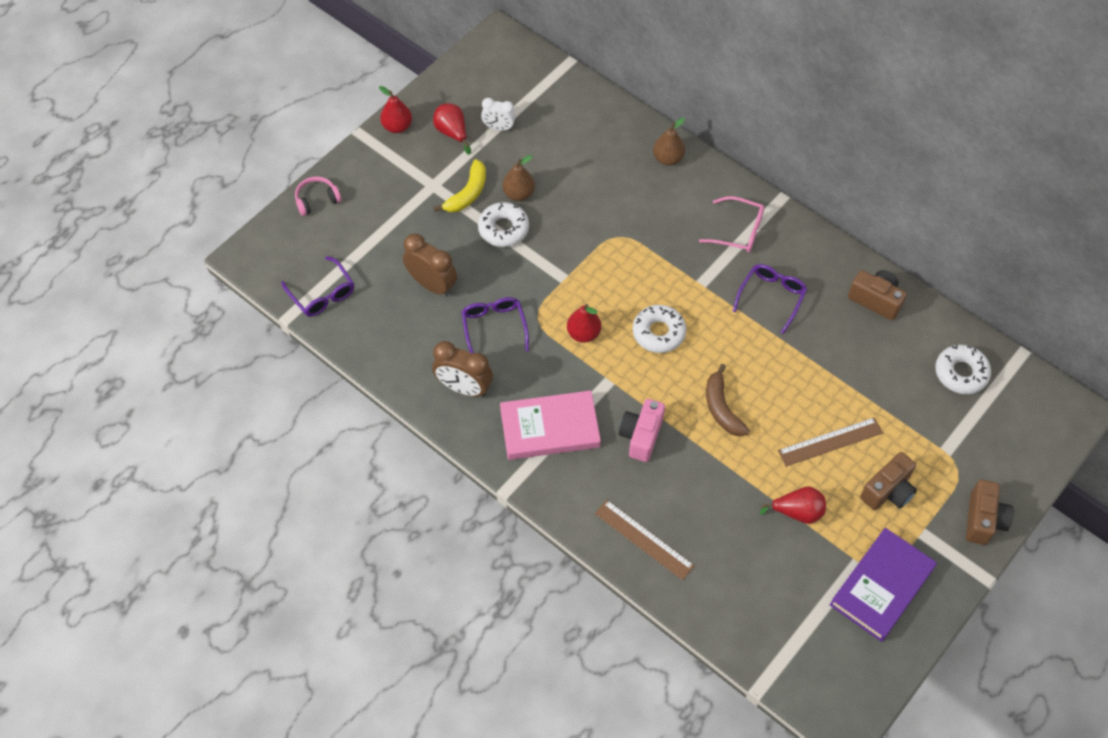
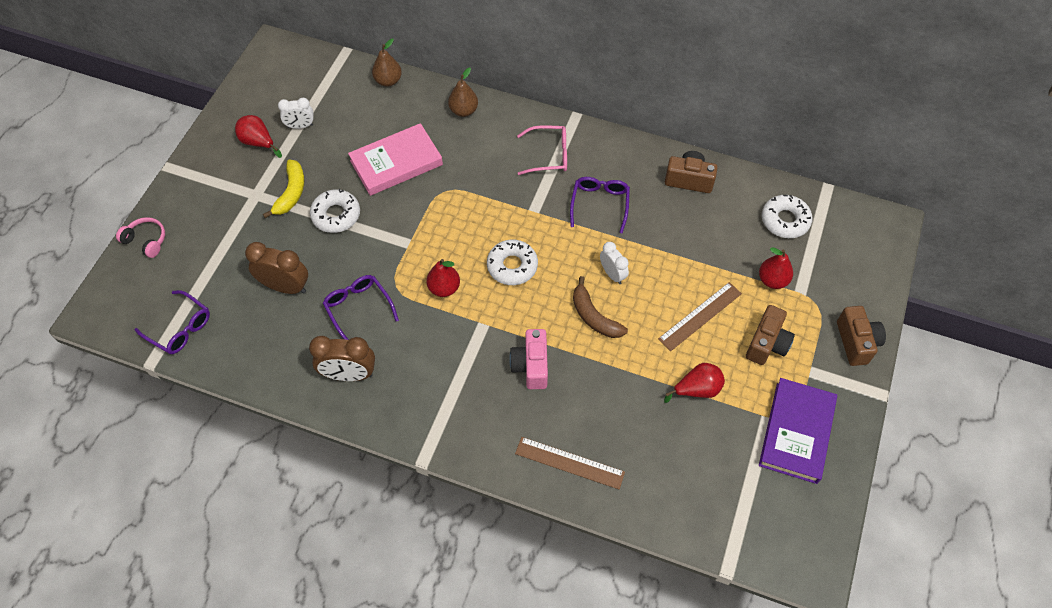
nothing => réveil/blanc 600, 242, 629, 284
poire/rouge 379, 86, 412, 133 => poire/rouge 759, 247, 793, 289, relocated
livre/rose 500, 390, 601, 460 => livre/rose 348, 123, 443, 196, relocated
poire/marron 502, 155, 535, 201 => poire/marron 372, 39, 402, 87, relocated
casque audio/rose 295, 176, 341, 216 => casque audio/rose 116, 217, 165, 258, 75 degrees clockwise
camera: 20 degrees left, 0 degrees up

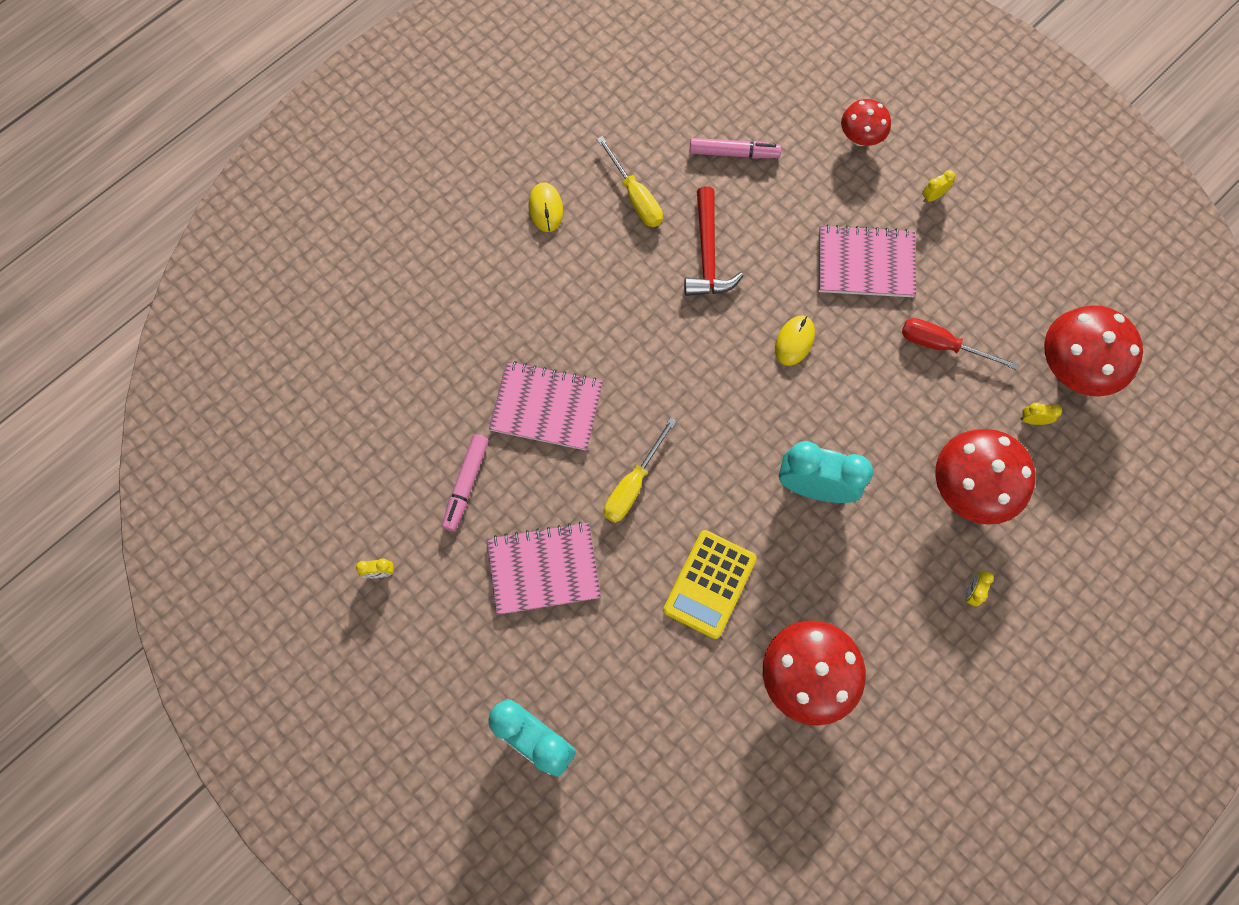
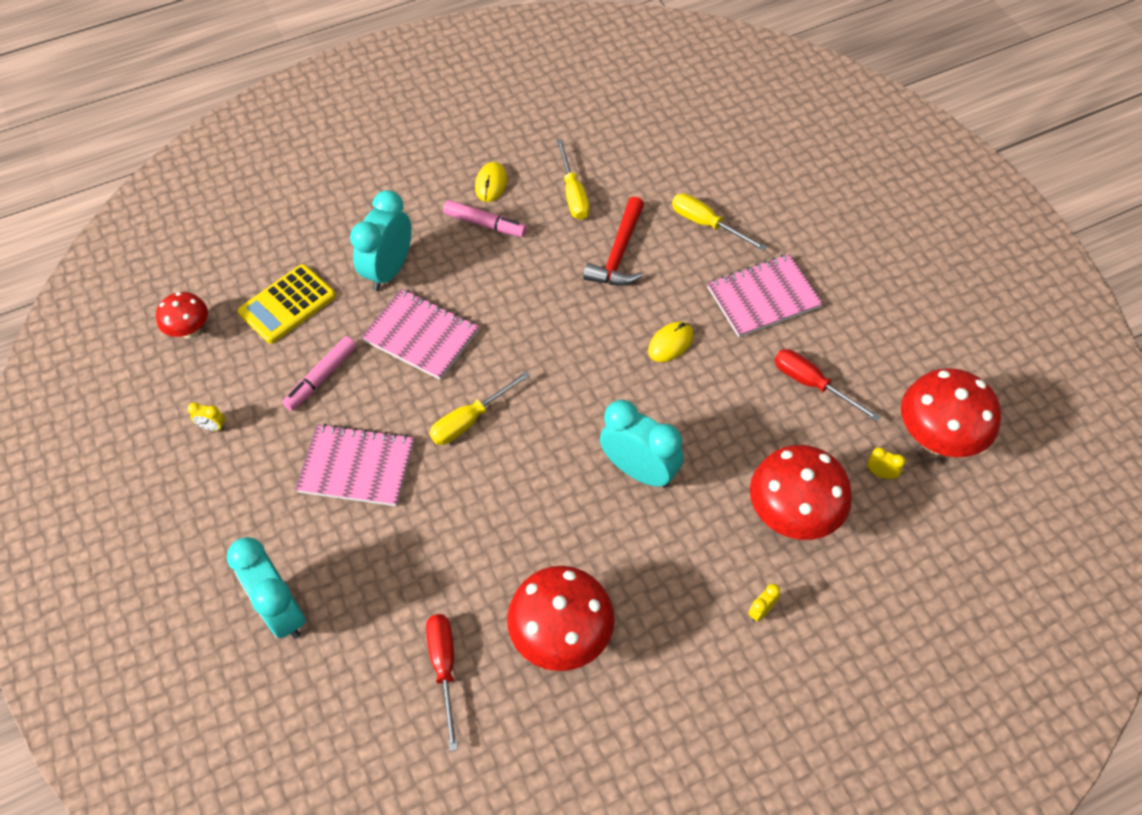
réveil/jaune 922, 170, 955, 202 => nothing
nothing => réveil/turquoise 350, 190, 411, 291
nothing => tournevis/rouge 426, 614, 458, 751
nothing => tournevis/jaune 672, 193, 767, 251
calculatrice/jaune 663, 530, 757, 639 => calculatrice/jaune 238, 264, 336, 344, relocated
feutre/rose 690, 138, 781, 159 => feutre/rose 443, 200, 527, 237, relocated
champignon/rouge 841, 99, 891, 146 => champignon/rouge 156, 292, 208, 339, relocated
carnet/rose 818, 224, 916, 297 => carnet/rose 707, 254, 823, 337, 45 degrees counterclockwise
camera: 20 degrees right, 15 degrees down

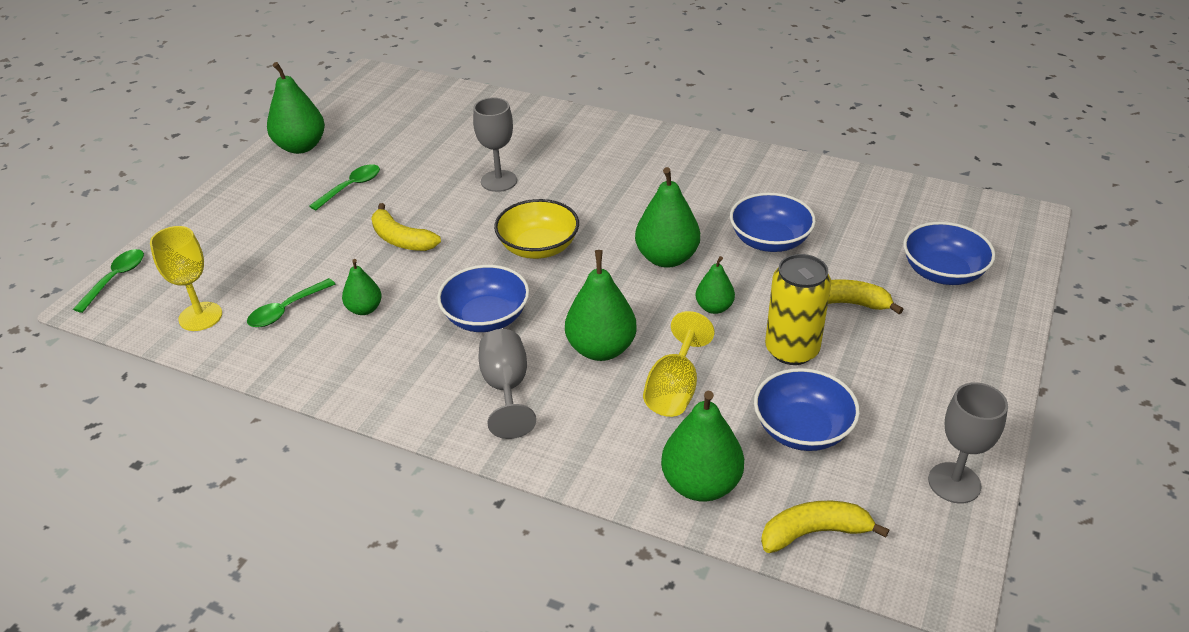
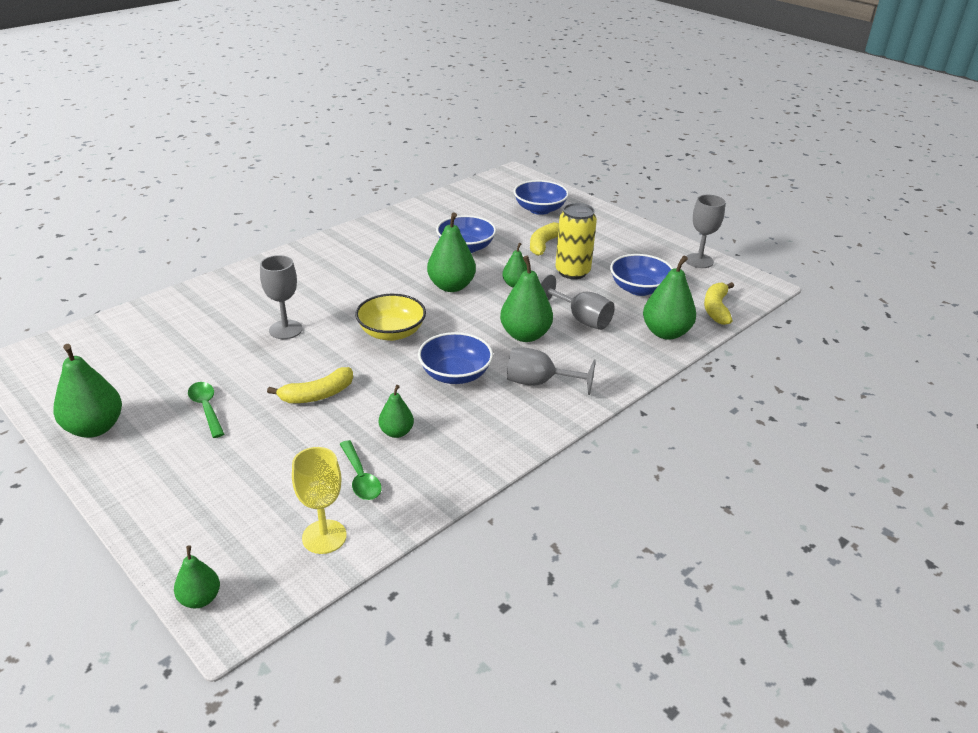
cuillère/vert 73, 249, 144, 313 => poire/vert 174, 546, 220, 608
verre à pied/jaune 643, 311, 715, 417 => verre à pied/gris 540, 274, 615, 330
camera: 70 degrees left, 5 degrees down

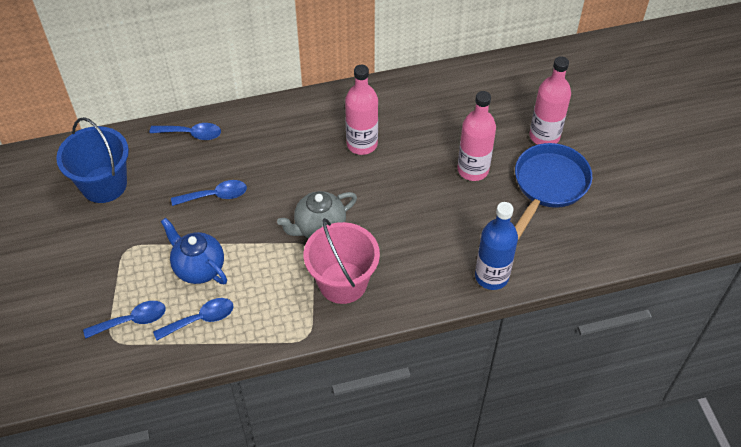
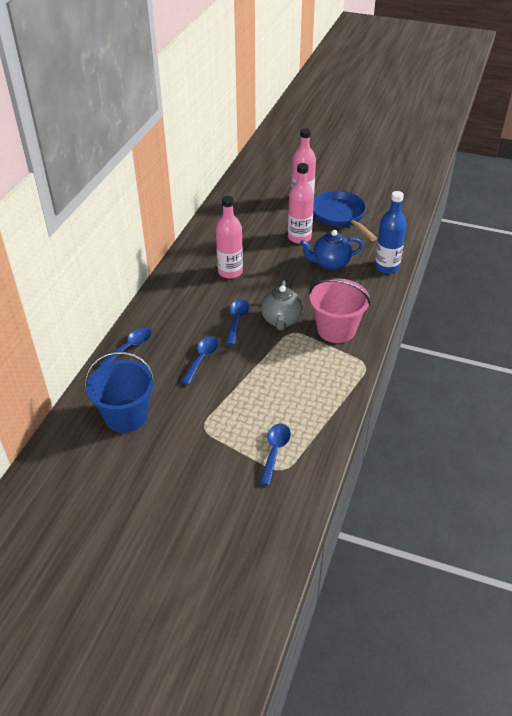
cuillère/bleu 153, 298, 234, 340 => cuillère/bleu 226, 299, 249, 345, relocated
théière/bleu 161, 218, 227, 284 => théière/bleu 300, 230, 363, 270, relocated
camera: 55 degrees left, 10 degrees down

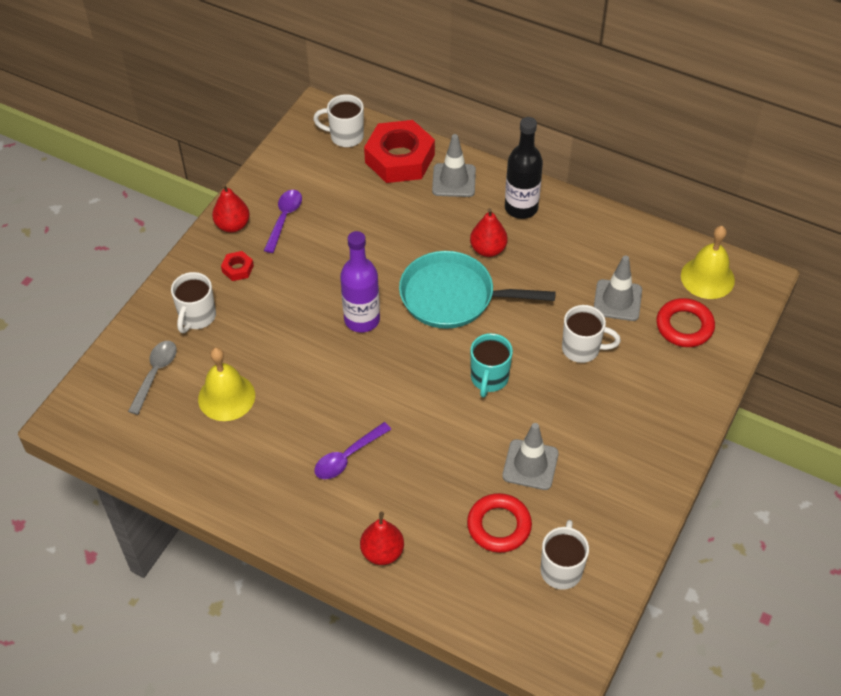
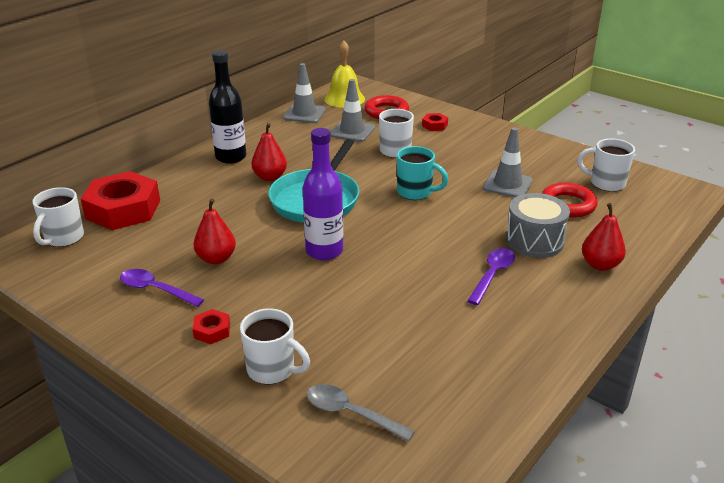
cloche/jaune 198, 347, 255, 421 => nothing
nothing => écrou/rouge 422, 113, 448, 131
nothing => tambour/gris 506, 193, 570, 258
poire/rouge 212, 184, 250, 233 => poire/rouge 193, 198, 236, 264, relocated
cône de chantier/gris 432, 134, 476, 197 => cône de chantier/gris 283, 63, 326, 123, relocated
cuillère/violet 314, 422, 391, 479 => cuillère/violet 467, 248, 515, 305, 120 degrees counterclockwise
camera: 80 degrees left, 20 degrees down

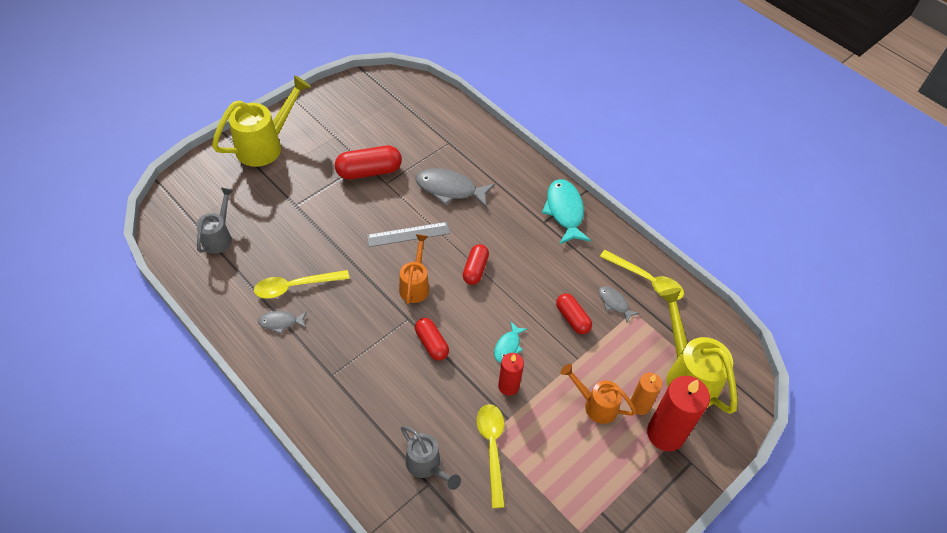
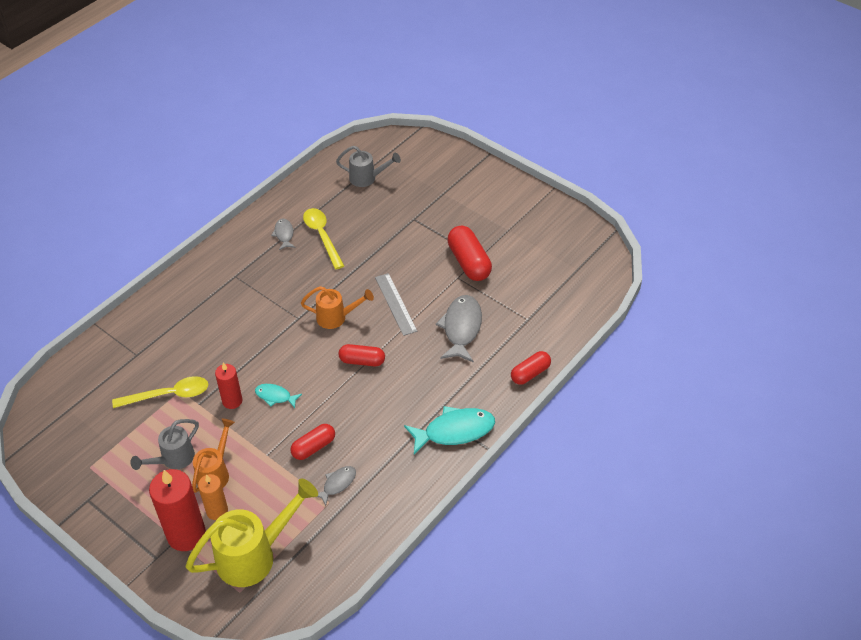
arrosoir/jaune 212, 75, 311, 167 => nothing
cuillère/jaune 600, 250, 684, 300 => nothing
arrosoir/gris 401, 425, 461, 490 => arrosoir/gris 130, 419, 199, 470, relocated
gélule/rouge 415, 318, 449, 361 => gélule/rouge 511, 351, 551, 385, relocated
camera: 85 degrees right, 5 degrees down

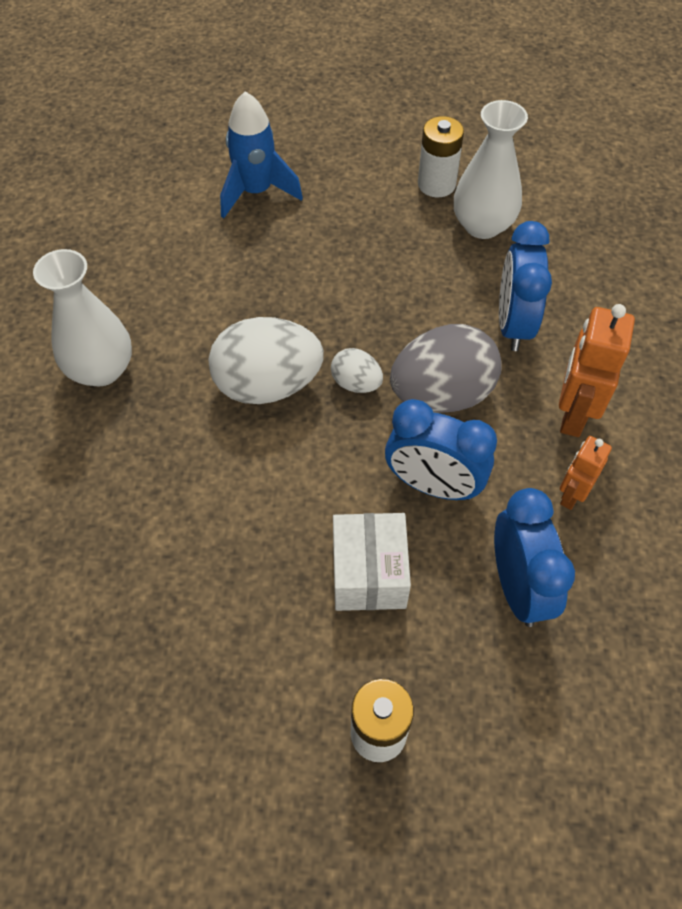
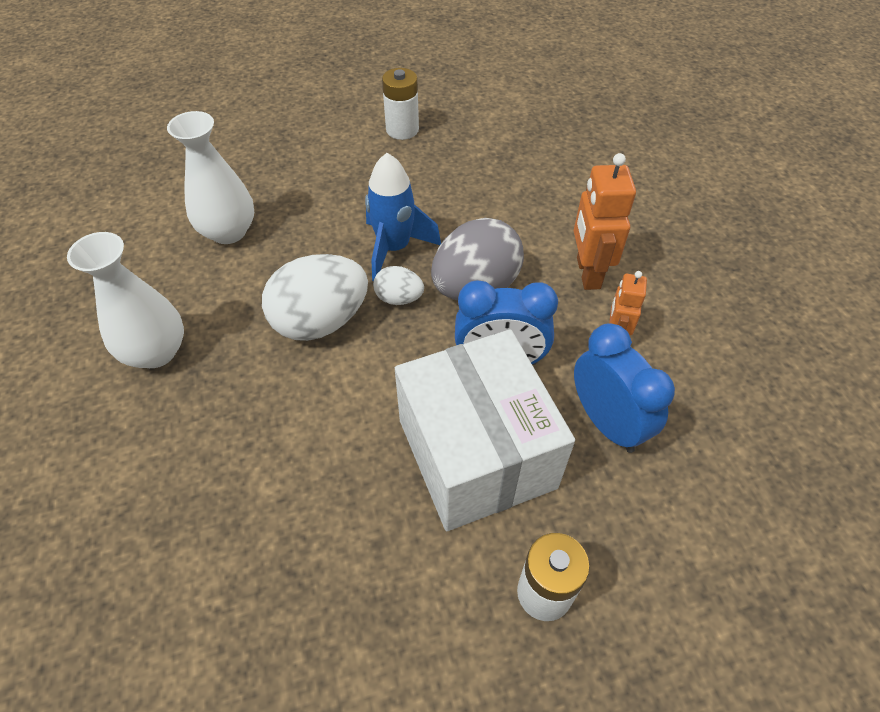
réveil/bleu 499, 221, 552, 351 => nothing
fusée/bleu 220, 91, 303, 218 => fusée/bleu 365, 153, 441, 281, relocated
vase/blanc 454, 100, 528, 239 => vase/blanc 167, 111, 254, 244, relocated
boîte/blanc 333, 513, 411, 611 => boîte/blanc 395, 329, 575, 531, x1.79
camera: 20 degrees left, 5 degrees down

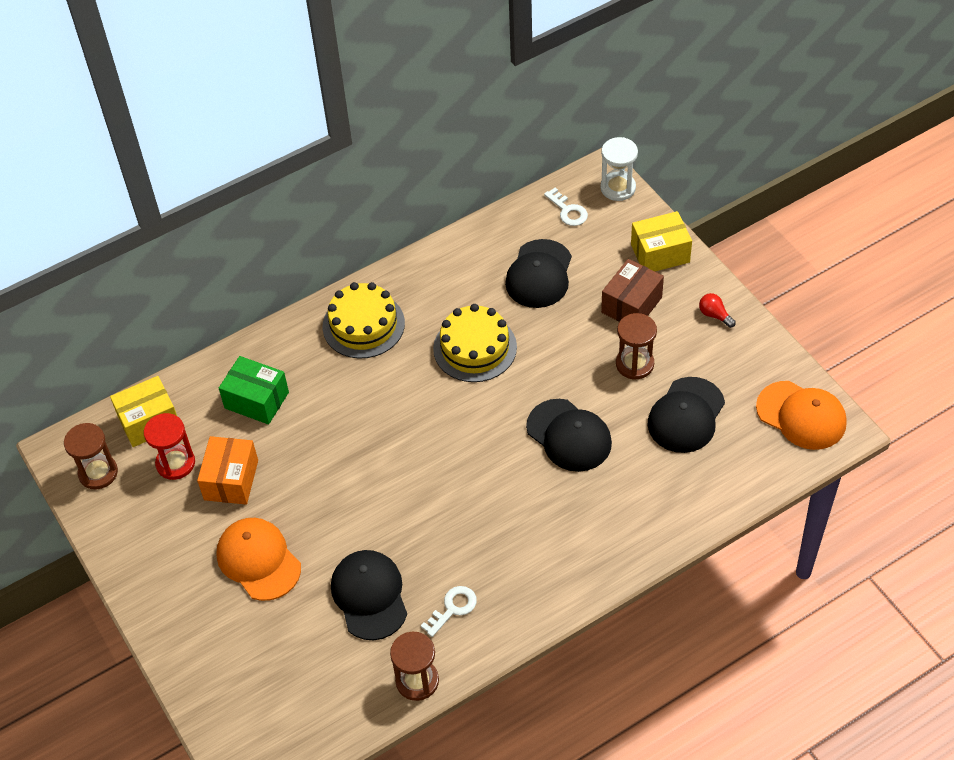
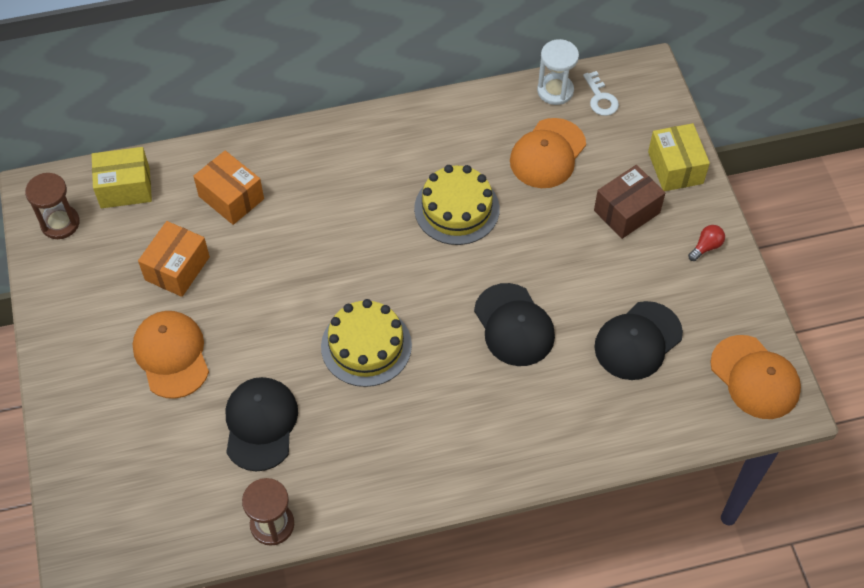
sablier/rouge 144, 413, 195, 480 => nothing
clé/blanc 421, 586, 477, 637 => nothing
sablier/marron 616, 313, 657, 380 => nothing
gâteau/jaune 323, 282, 405, 359 => gâteau/jaune 321, 299, 412, 387, relocated
sablier/blanc 600, 137, 638, 201 => sablier/blanc 537, 39, 579, 105, relocated
boîte/vert 219, 356, 289, 425 => boîte/orange 193, 150, 264, 225
casquette/noir 505, 239, 572, 308 => casquette/orange 510, 118, 586, 188
boîte/jaune 631, 211, 692, 271 => boîte/jaune 648, 123, 710, 191, 75 degrees clockwise
ampoule/rouge 699, 293, 736, 328 => ampoule/rouge 688, 225, 725, 261, 75 degrees clockwise
camera: 15 degrees right, 5 degrees up

